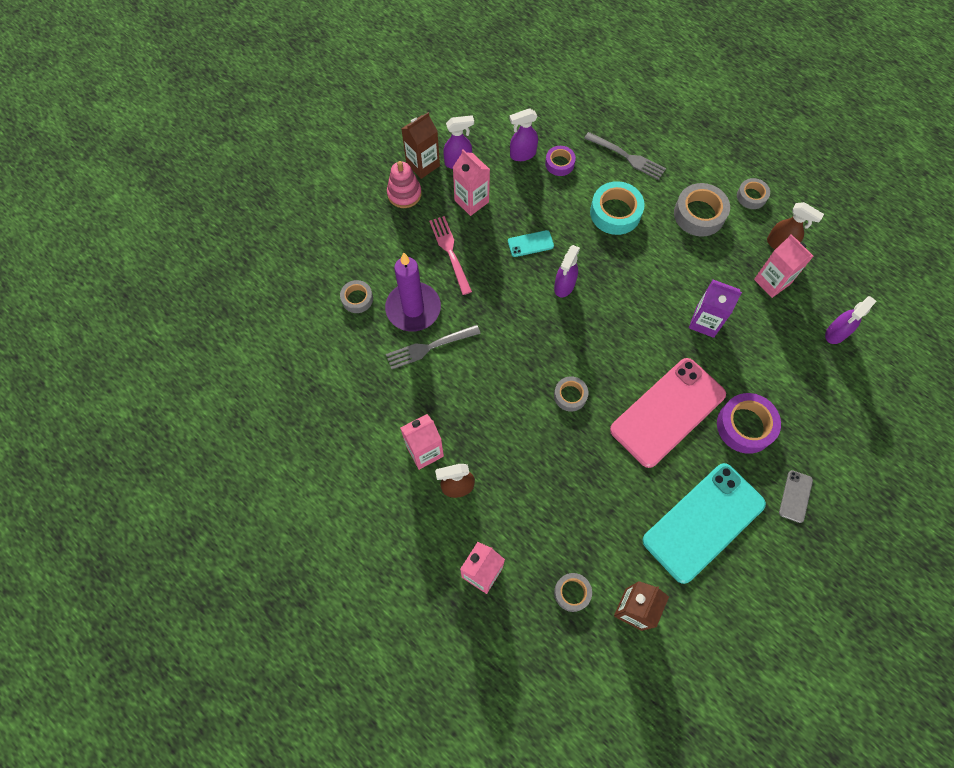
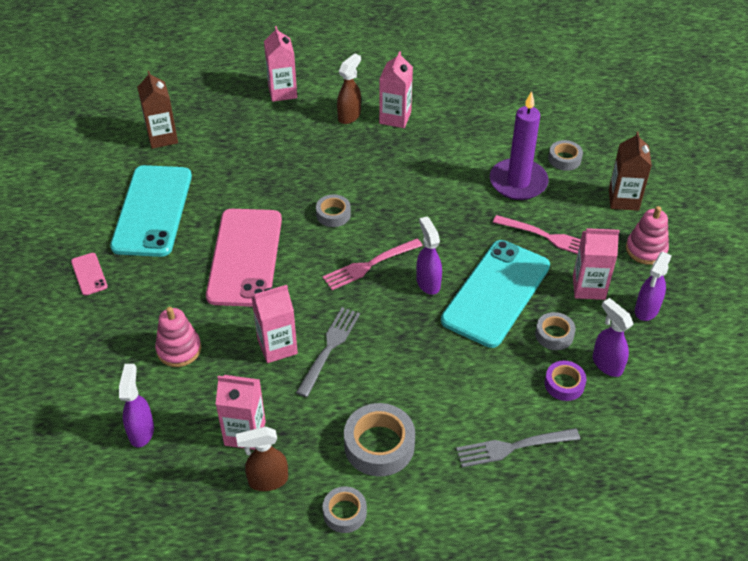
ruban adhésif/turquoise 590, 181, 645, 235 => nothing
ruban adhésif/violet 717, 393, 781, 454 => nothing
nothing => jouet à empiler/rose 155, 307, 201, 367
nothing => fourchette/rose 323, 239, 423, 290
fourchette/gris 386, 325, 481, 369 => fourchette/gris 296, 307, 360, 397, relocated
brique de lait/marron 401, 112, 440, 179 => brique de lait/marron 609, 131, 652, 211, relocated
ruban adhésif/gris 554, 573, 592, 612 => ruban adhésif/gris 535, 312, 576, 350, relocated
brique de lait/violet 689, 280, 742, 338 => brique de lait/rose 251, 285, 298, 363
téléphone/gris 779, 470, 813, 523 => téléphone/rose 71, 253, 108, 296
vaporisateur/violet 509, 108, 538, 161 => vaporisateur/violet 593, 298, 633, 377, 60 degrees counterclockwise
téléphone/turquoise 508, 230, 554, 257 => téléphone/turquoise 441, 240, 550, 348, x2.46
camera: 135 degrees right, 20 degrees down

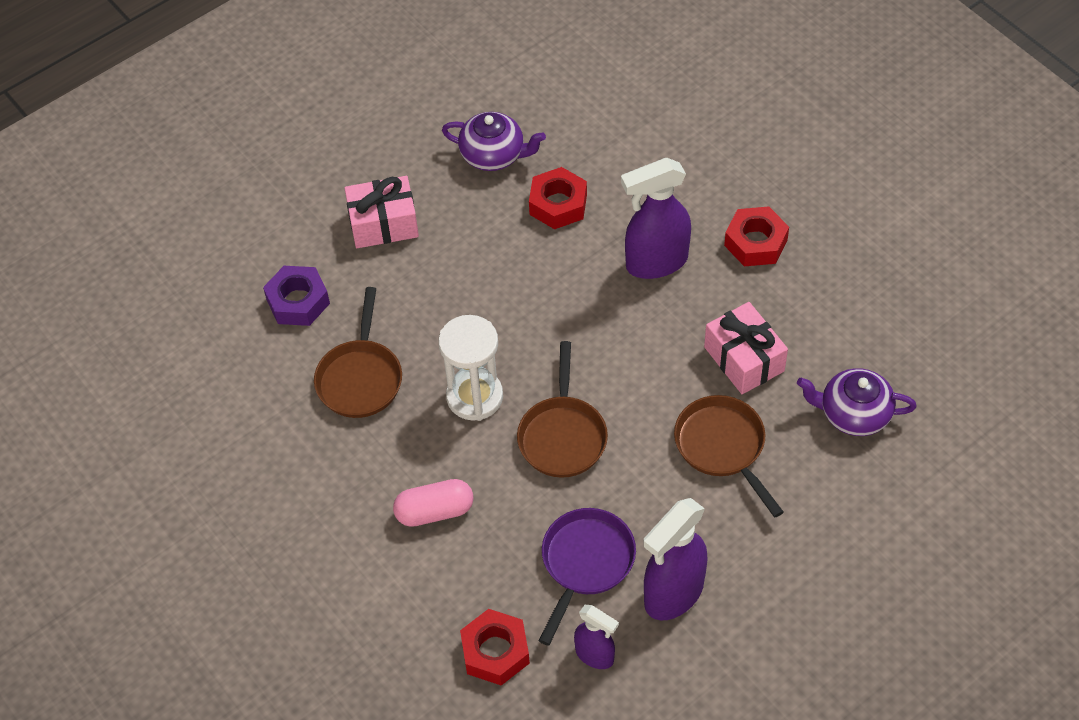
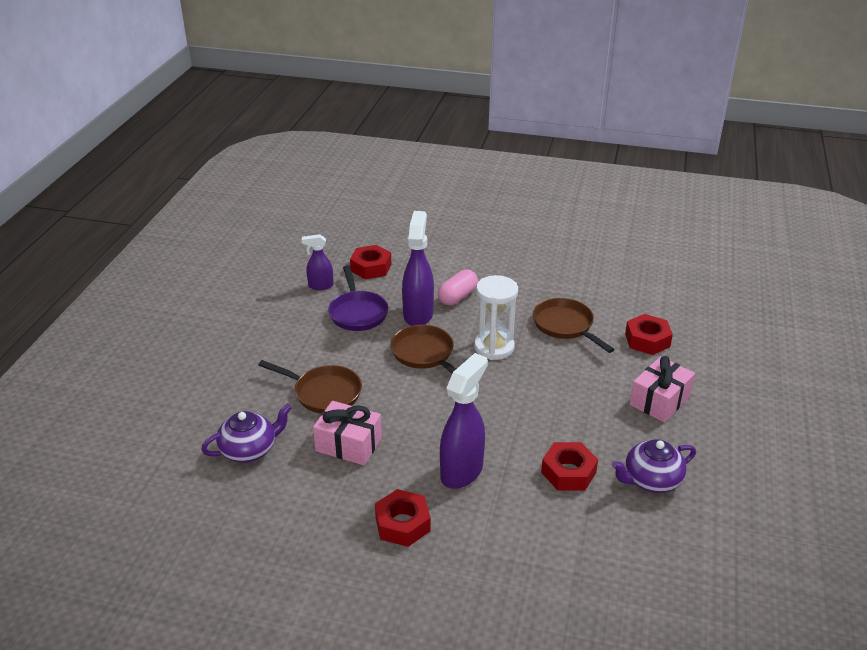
vaporisateur/violet 644, 498, 708, 620 => vaporisateur/violet 402, 211, 434, 326, relocated
écrou/violet 263, 266, 330, 326 => écrou/rouge 625, 314, 673, 355
camera: 140 degrees right, 20 degrees down

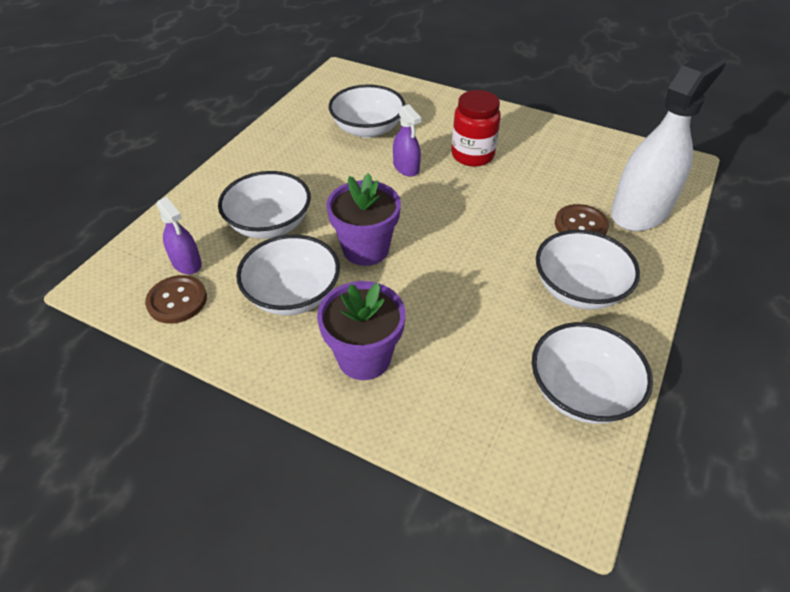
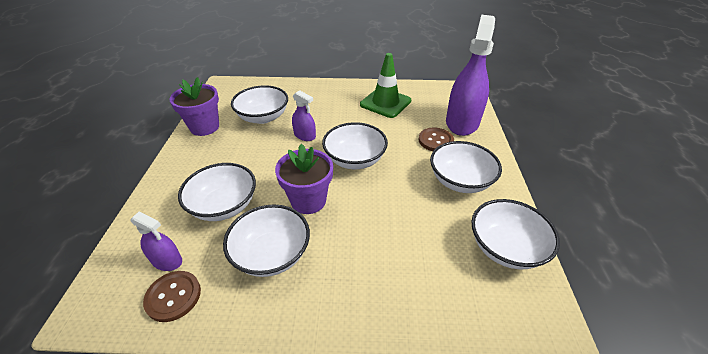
bocal/rouge 451, 90, 501, 167 => nothing
nothing => bol/blanc 322, 122, 388, 169
nothing => cône de chantier/vert 360, 53, 411, 118
pot de fleurs/violet 317, 281, 406, 380 => pot de fleurs/violet 170, 77, 219, 136, relocated
vaporisateur/blanc 611, 51, 726, 231 => vaporisateur/violet 446, 15, 495, 136
camera: 25 degrees left, 5 degrees down

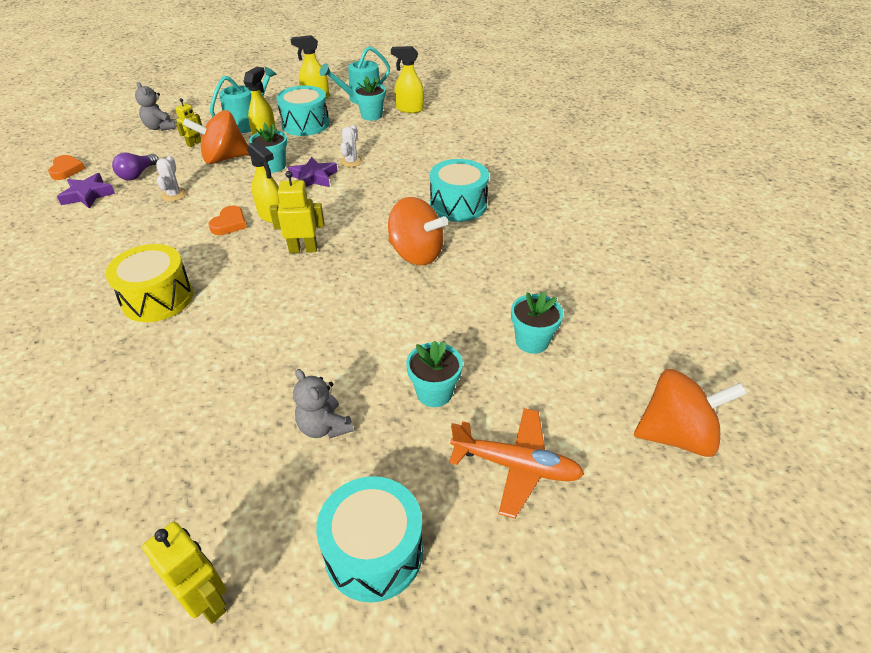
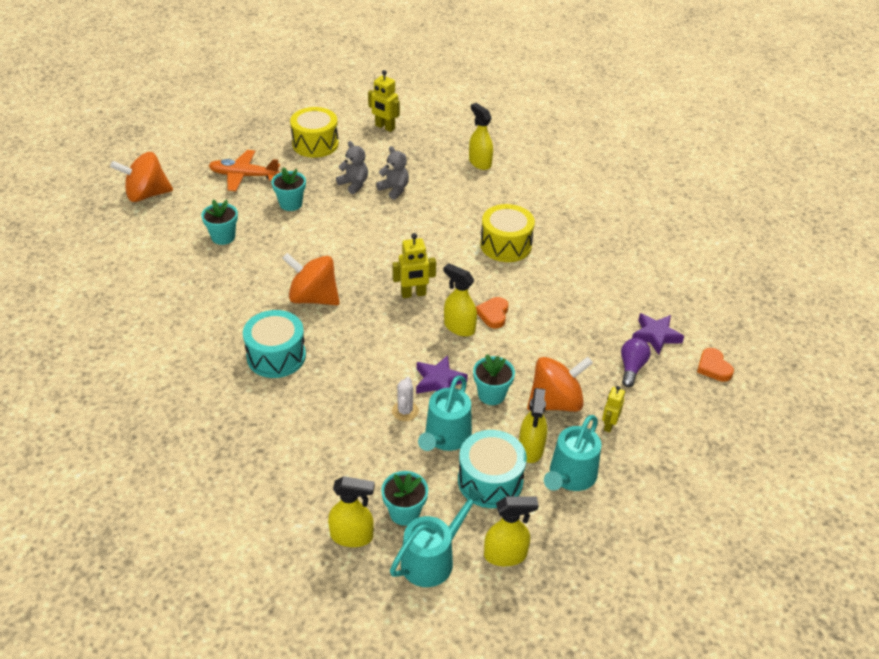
cactus/blanc 156, 156, 187, 201 => nothing
nothing => arrosoir/turquoise 418, 376, 472, 451
nothing => vaporisateur/jaune 469, 103, 493, 170
ours en peluche/gris 135, 82, 176, 131 => ours en peluche/gris 376, 146, 409, 200, relocated
tambour/turquoise 316, 476, 423, 602 => tambour/jaune 290, 107, 339, 158
camera: 170 degrees right, 0 degrees up

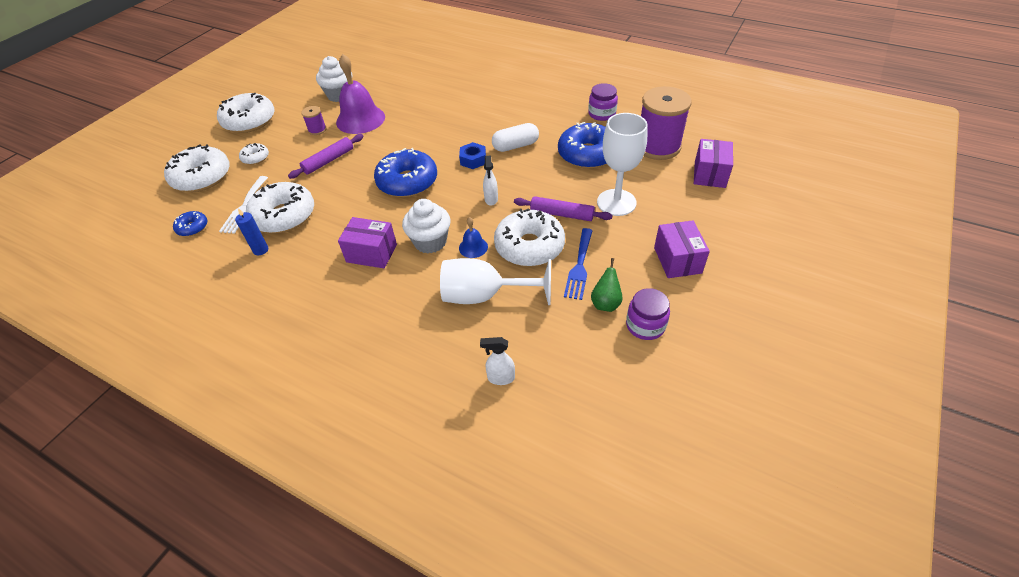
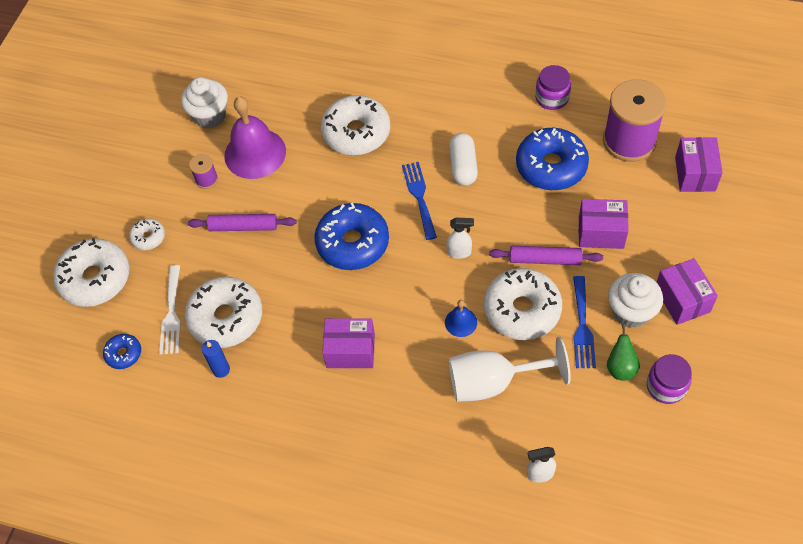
beignet/blanc 217, 93, 275, 133 => beignet/blanc 321, 95, 390, 155, relocated
muffin/blanc 402, 199, 451, 254 => muffin/blanc 608, 273, 663, 328, relocated
écrou/bleu 459, 142, 486, 169 => fourchette/bleu 402, 162, 437, 240
verre à pied/blanc 597, 113, 648, 216 => boîte/violet 579, 199, 629, 249
rouleau à pâtisserie/violet 288, 134, 363, 179 => rouleau à pâtisserie/violet 188, 214, 297, 231, 60 degrees clockwise
vaporisateur/blanc 483, 156, 498, 206 => vaporisateur/blanc 446, 217, 474, 259, 75 degrees counterclockwise
gélule/blanc 492, 123, 539, 152 => gélule/blanc 449, 133, 478, 186, 60 degrees counterclockwise
camera: 10 degrees left, 10 degrees up

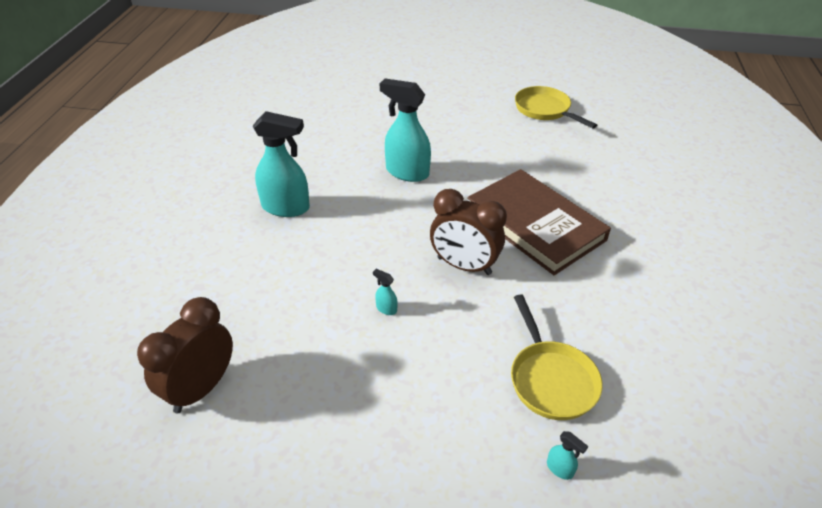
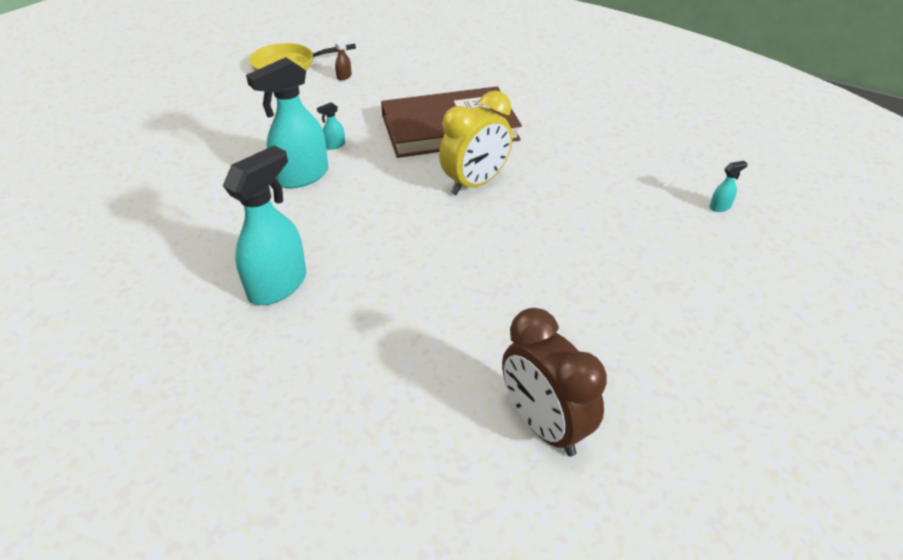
poêle/jaune 511, 294, 603, 420 => nothing
nothing => vaporisateur/marron 334, 35, 352, 81
vaporisateur/turquoise 373, 269, 398, 315 => vaporisateur/turquoise 317, 102, 345, 150, relocated
réveil/marron 430, 189, 507, 275 => réveil/jaune 439, 90, 513, 195
camera: 65 degrees left, 0 degrees up

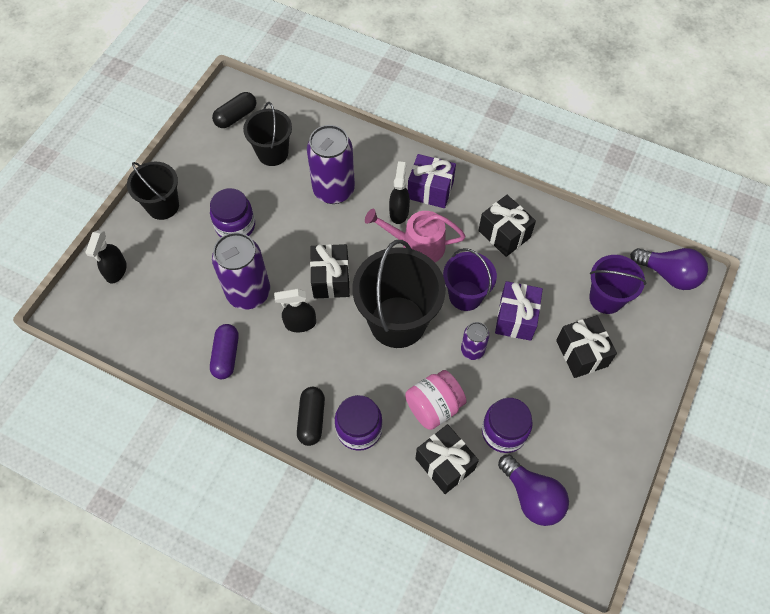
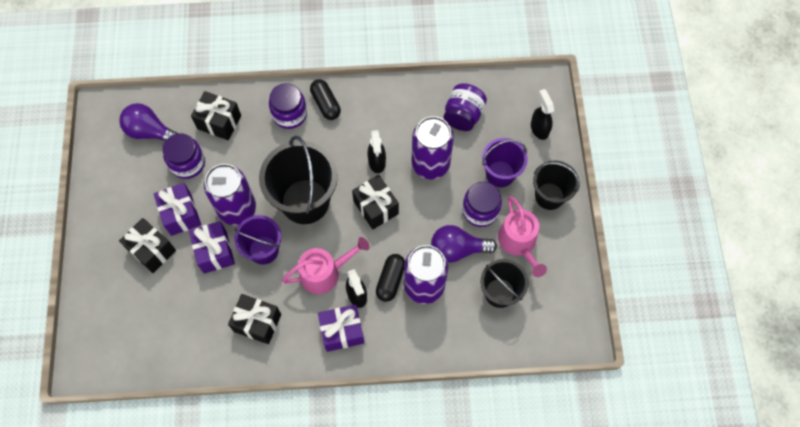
gélule/violet 210, 324, 239, 379 => nothing
bocal/rose 405, 370, 467, 430 => nothing
nothing => cadeau/violet 154, 183, 201, 236
nothing => bocal/violet 444, 83, 487, 131
nothing => arrosoir/rose 498, 196, 547, 277
gélule/noir 212, 92, 256, 128 => gélule/noir 376, 254, 405, 302, relocated
seau/violet 589, 255, 647, 314 => seau/violet 482, 138, 528, 187, relocated
ampoule/violet 630, 248, 708, 290 => ampoule/violet 431, 225, 497, 263, relocated
vaporisateur/noir 274, 289, 316, 332 => vaporisateur/noir 367, 130, 386, 173, 120 degrees clockwise
canette/violet 461, 322, 489, 360 => canette/violet 204, 164, 256, 225, x1.92
camera: 150 degrees right, 5 degrees up

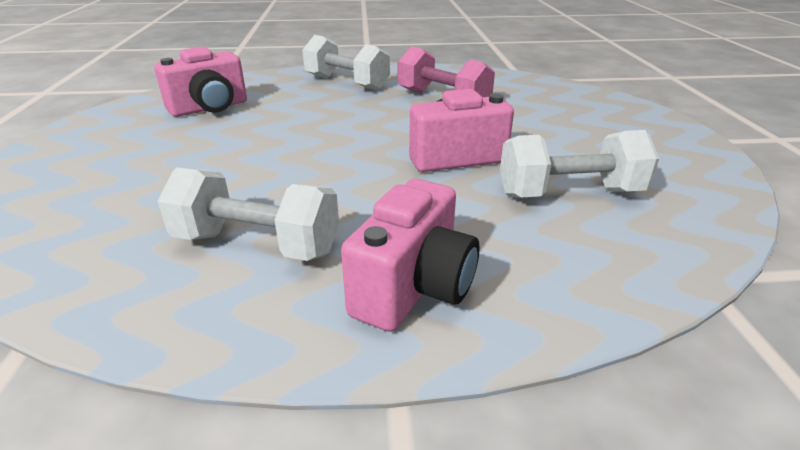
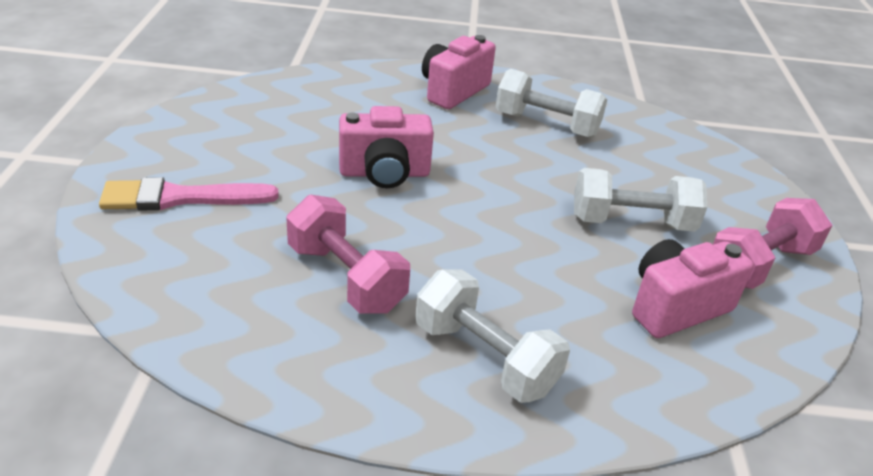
nothing => pinceau/rose 99, 177, 279, 211
nothing => haltère/rose 713, 198, 833, 289
haltère/blanc 500, 130, 659, 197 => haltère/blanc 574, 168, 707, 232, relocated
camera: 175 degrees left, 5 degrees up

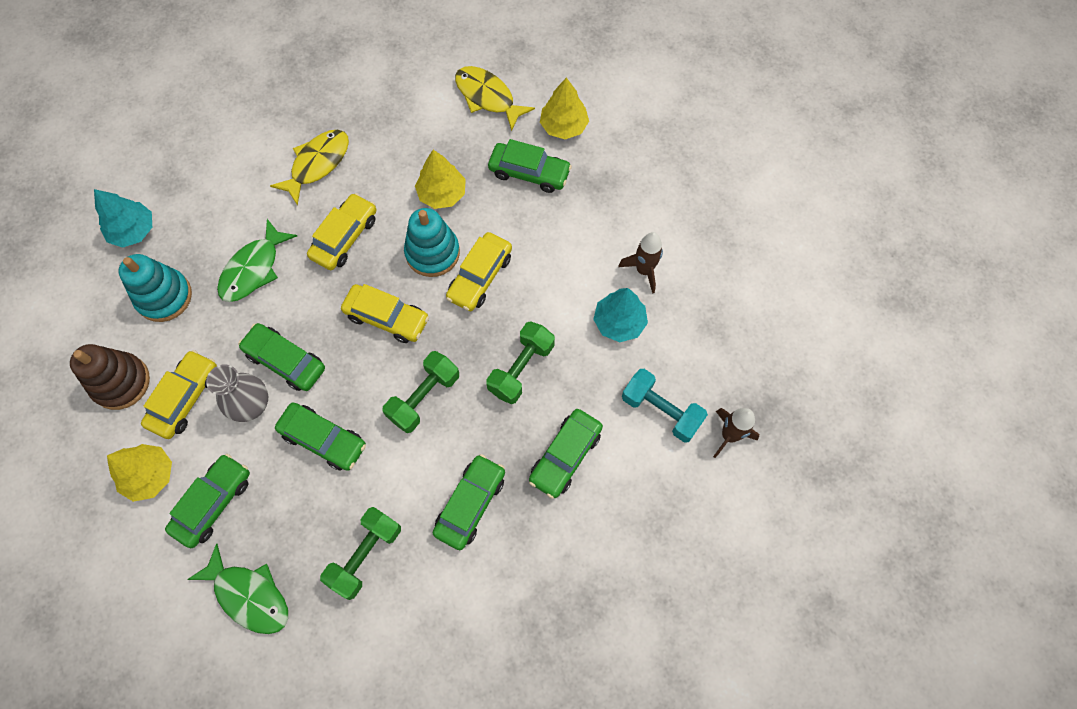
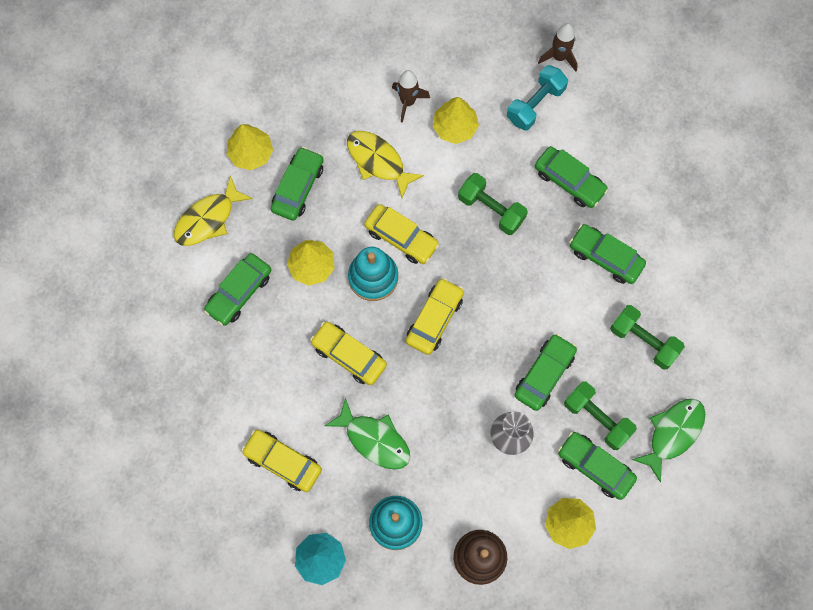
voiture/jaune 141, 350, 217, 439 => voiture/jaune 241, 430, 322, 492, relocated
voiture/vert 238, 323, 325, 391 => voiture/vert 204, 253, 271, 325, relocated
poisson/jaune 270, 130, 349, 206 => poisson/jaune 347, 131, 424, 198, relocated
haltère/vert 382, 351, 459, 433 => haltère/vert 564, 381, 637, 450, relocated
arbre/turquoise 593, 288, 648, 342 => arbre/jaune 433, 97, 479, 144
camera: 85 degrees left, 5 degrees up

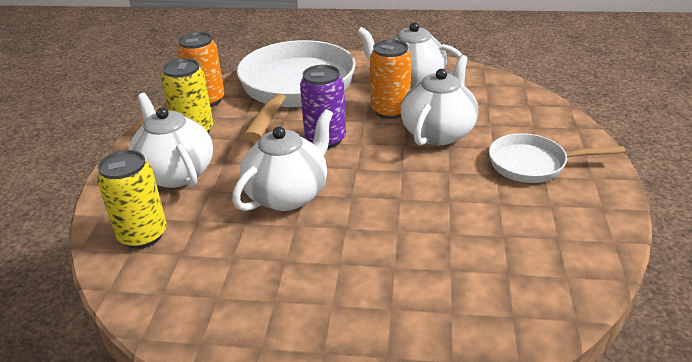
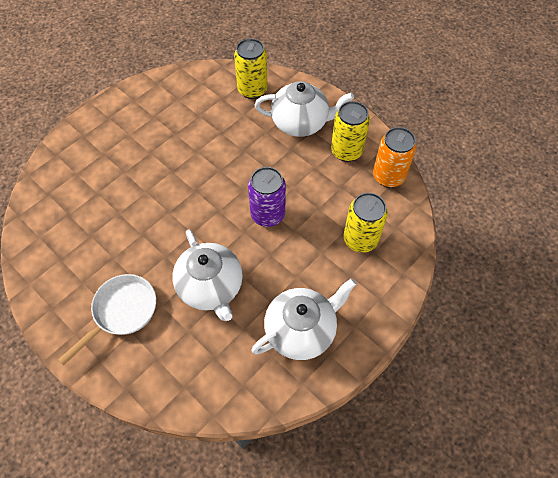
théière/blanc 232, 109, 333, 211 => nothing
canette/orange 370, 39, 411, 119 => nothing
poêle/blanc 237, 40, 356, 141 => canette/jaune 343, 193, 388, 253
camera: 125 degrees right, 25 degrees up

